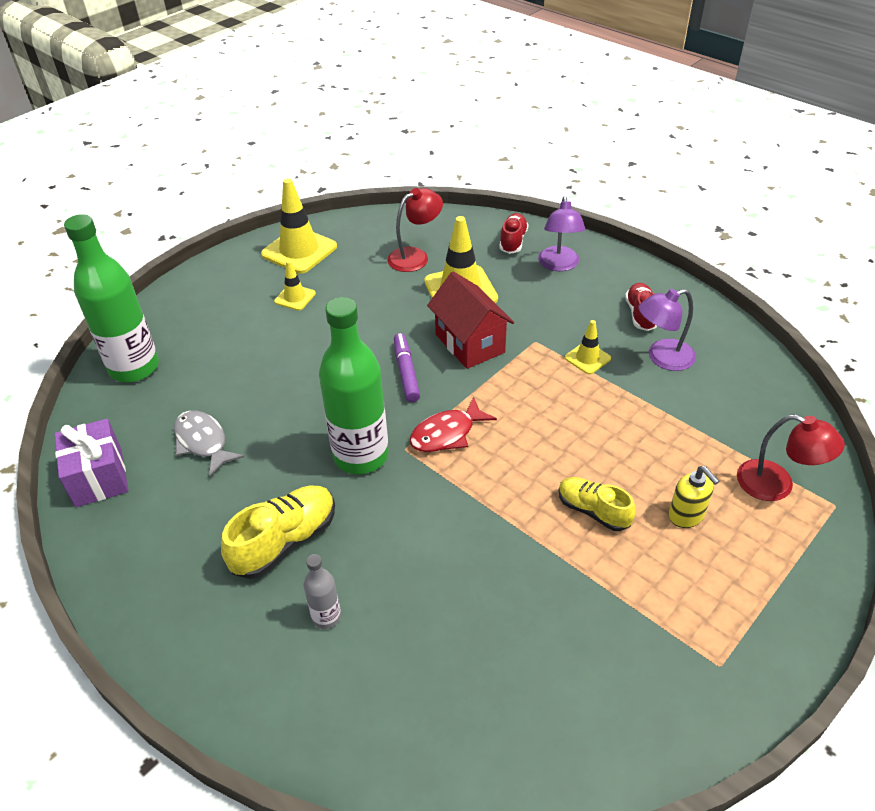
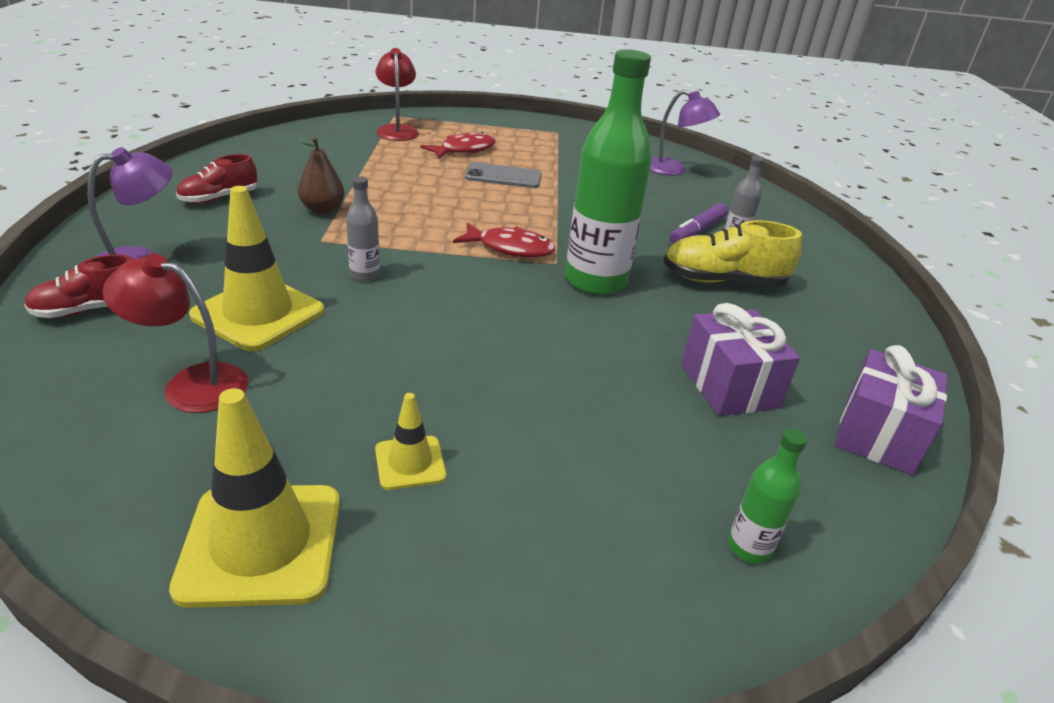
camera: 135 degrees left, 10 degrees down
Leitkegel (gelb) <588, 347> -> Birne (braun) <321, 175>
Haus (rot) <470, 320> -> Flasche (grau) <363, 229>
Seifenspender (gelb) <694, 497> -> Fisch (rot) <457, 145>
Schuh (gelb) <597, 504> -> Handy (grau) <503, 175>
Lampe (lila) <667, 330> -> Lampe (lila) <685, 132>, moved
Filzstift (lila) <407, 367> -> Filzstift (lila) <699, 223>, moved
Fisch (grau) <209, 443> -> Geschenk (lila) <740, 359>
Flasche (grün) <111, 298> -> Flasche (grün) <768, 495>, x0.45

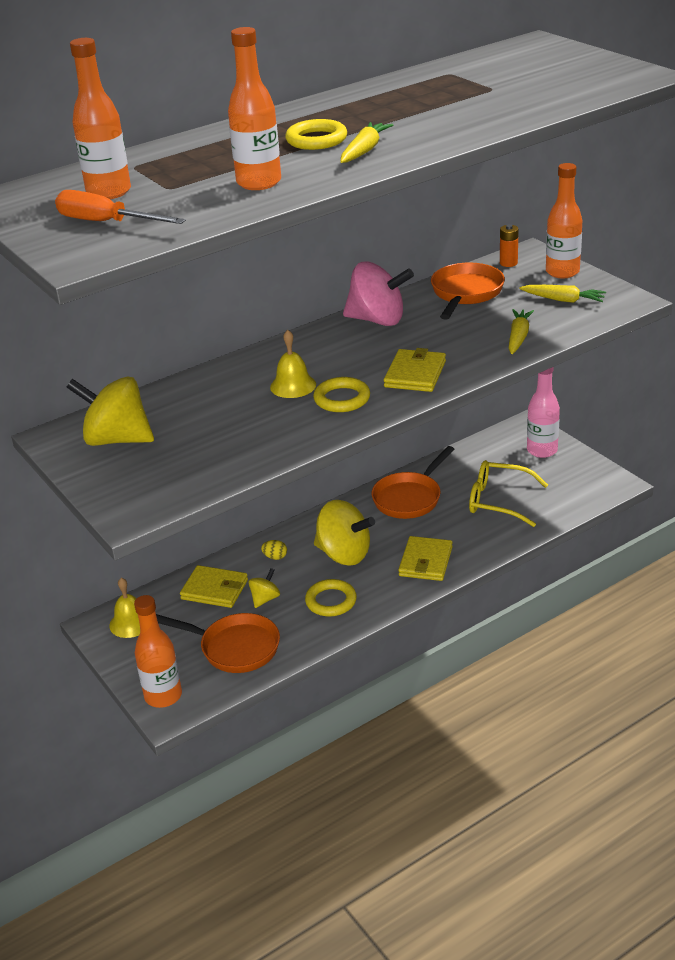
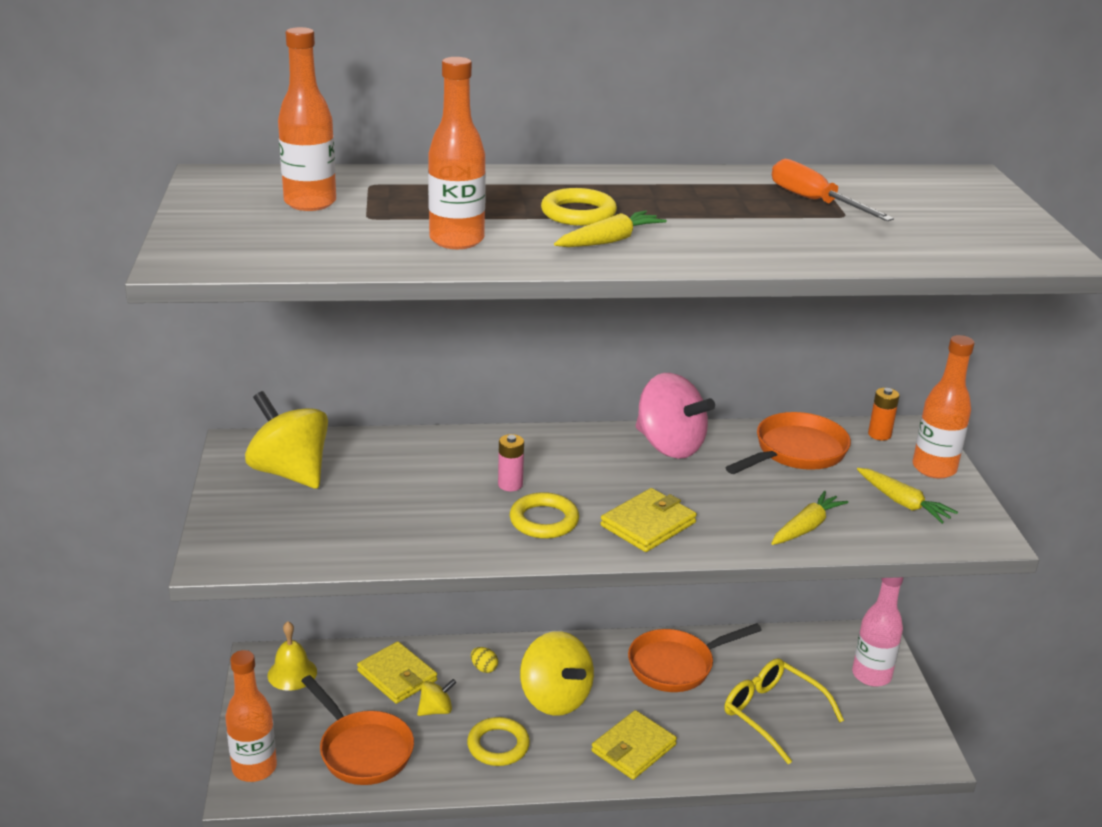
camera: 25 degrees right, 5 degrees down
Glocke (gelb) <293, 364> -> Batterie (rosa) <511, 462>
Schraubenzieher (orange) <120, 207> -> Schraubenzieher (orange) <833, 190>, moved

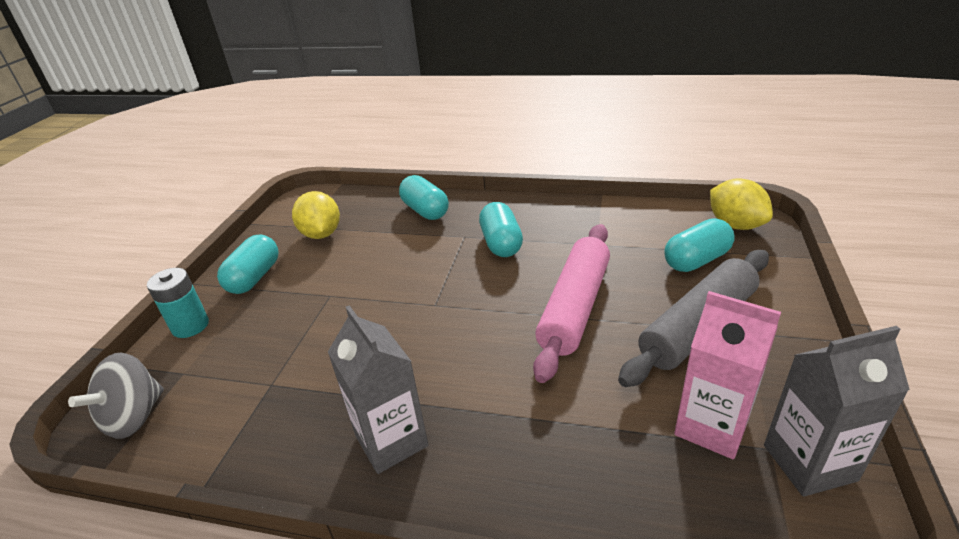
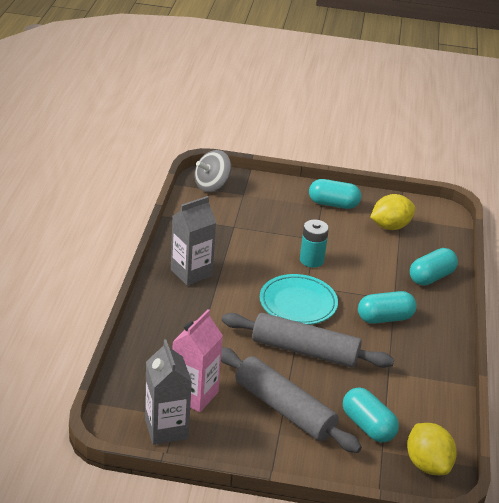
camera: 80 degrees right, 0 degrees up
Kreisel (grau) <116, 396> -> Kreisel (grau) <212, 171>, 60 degrees counterclockwise
Nudelholz (rosa) <571, 303> -> Nudelholz (grau) <308, 340>
none -> Teller (türkis) <299, 299>
Batterie (türkis) <178, 303> -> Batterie (türkis) <314, 244>, moved
Zitrone (gelb) <741, 204> -> Zitrone (gelb) <432, 449>, 75 degrees counterclockwise

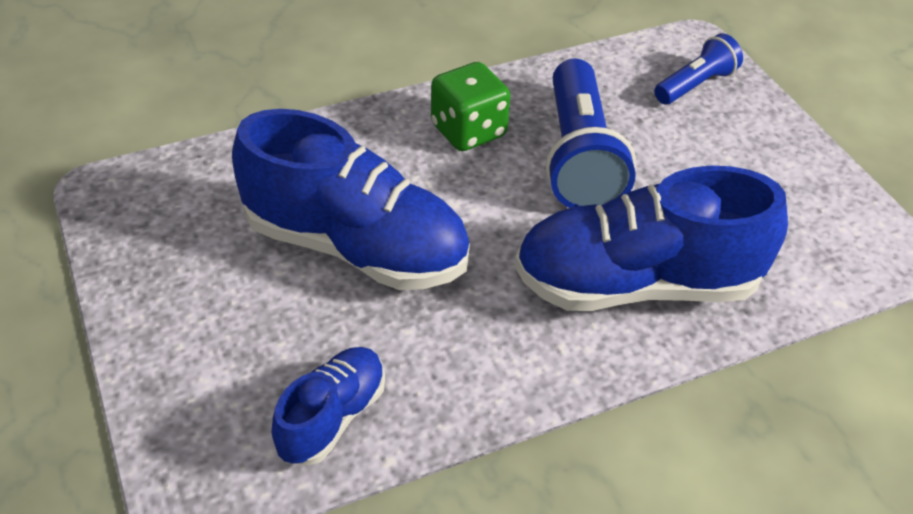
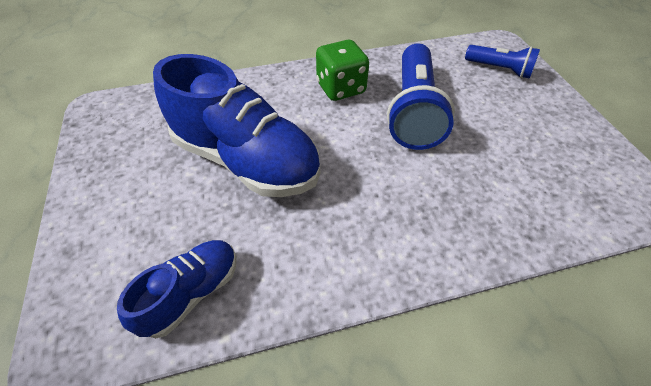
camera: 10 degrees right, 5 degrees up
Taschenlampe (blau) <698, 68> -> Taschenlampe (blau) <502, 62>, 60 degrees clockwise
Schuh (blau) <651, 238> -> none

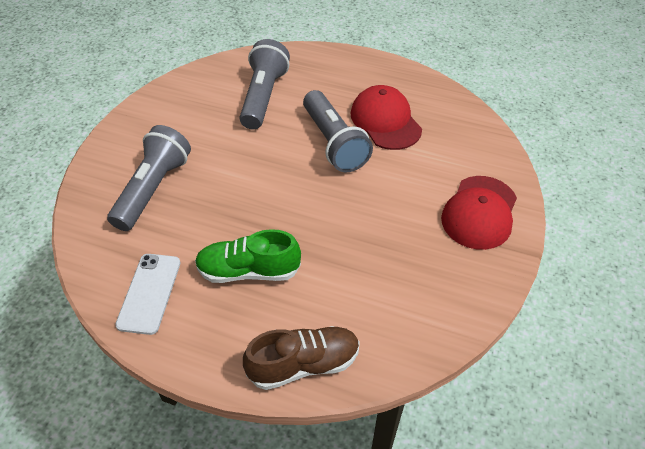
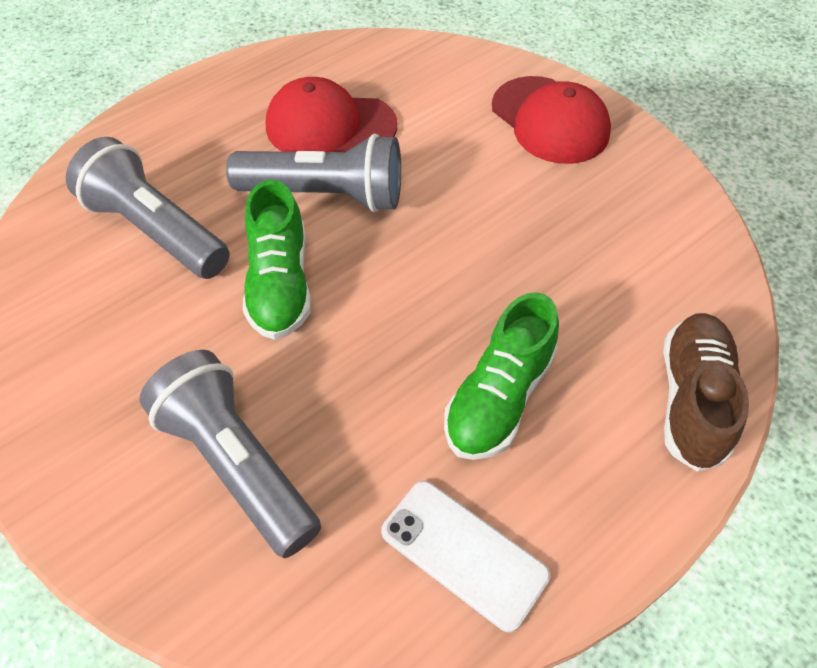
camera: 60 degrees left, 5 degrees up
none -> Schuh (grün) <277, 260>

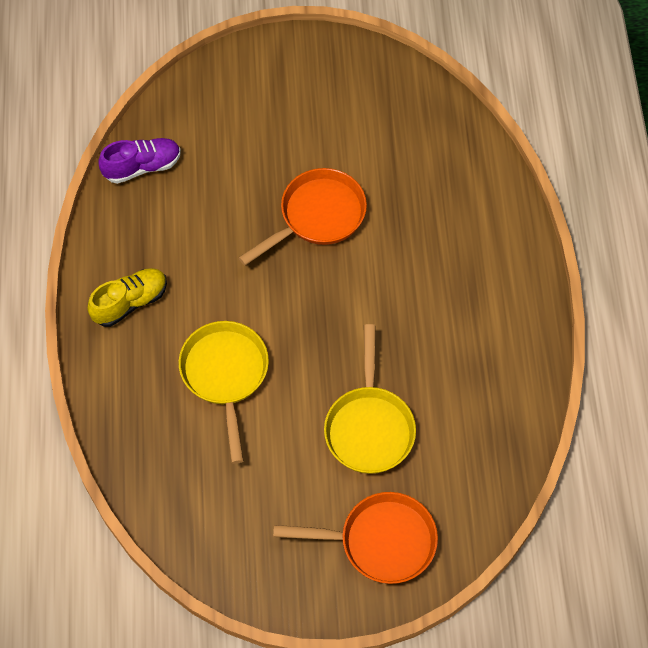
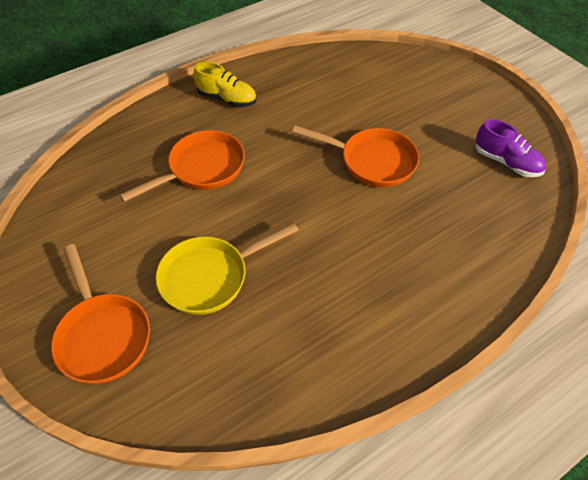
camera: 60 degrees right, 10 degrees down
Pfanne (gelb) <224, 392> -> Pfanne (orange) <182, 166>
Schuh (lila) <139, 161> -> Schuh (lila) <511, 148>, moved

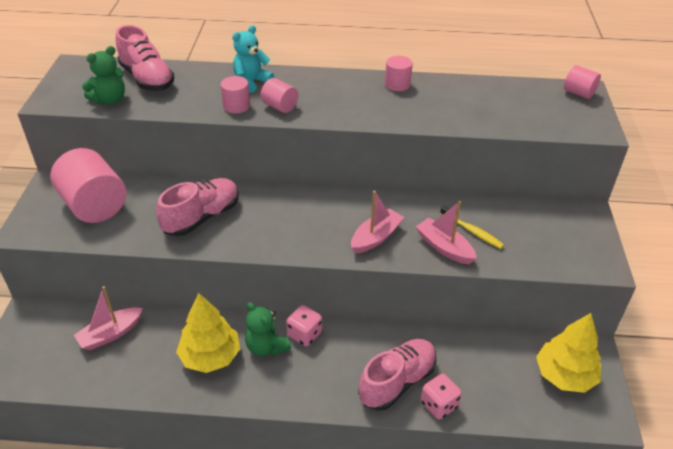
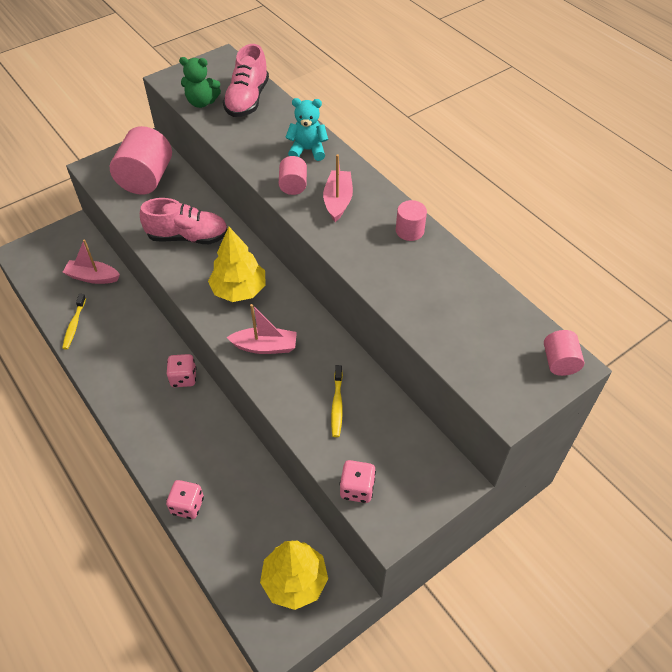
camera: 50 degrees right, 10 degrees up
none -> Zahnbürste (gelb) <74, 322>
Baum (gelb) <208, 333> -> Baum (gelb) <237, 264>, moved
Boot (rosa) <446, 232> -> Boot (rosa) <338, 188>, moved
none -> Spielwürfel (rosa) <357, 481>
Vollzylinder (rosa) <235, 94> -> none
Teddybär (grün) <268, 329> -> none
Schuh (rosa) <397, 375> -> none

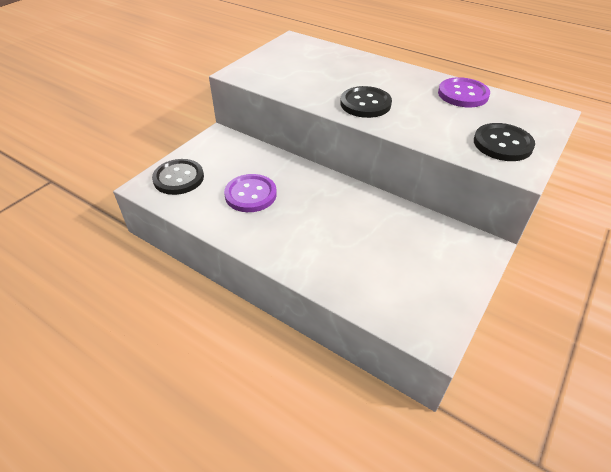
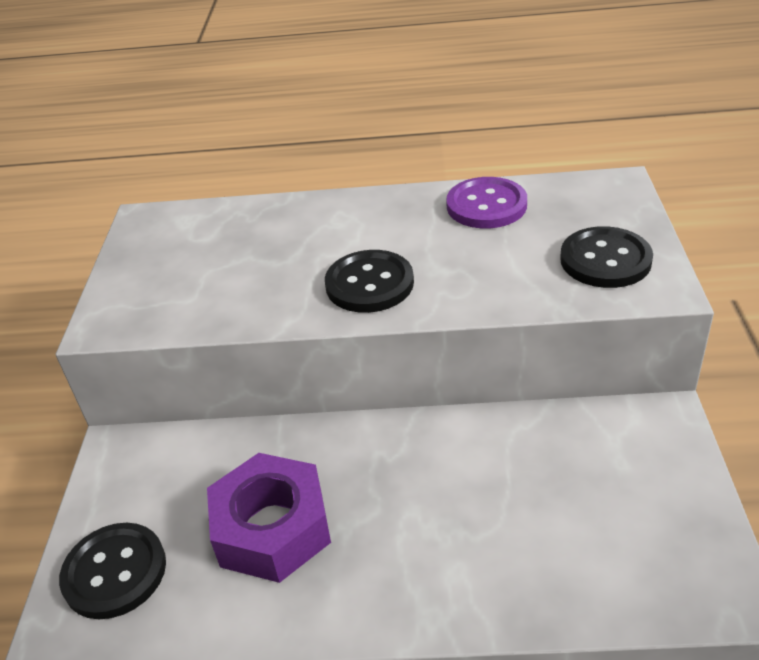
camera: 30 degrees left, 5 degrees down
Knopf (lila) <250, 193> -> Sechskantmutter (lila) <269, 518>

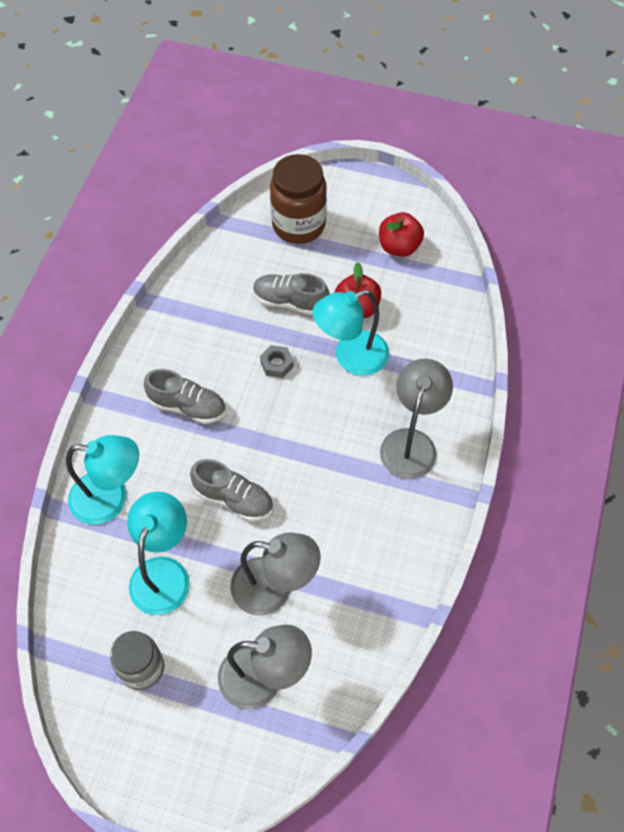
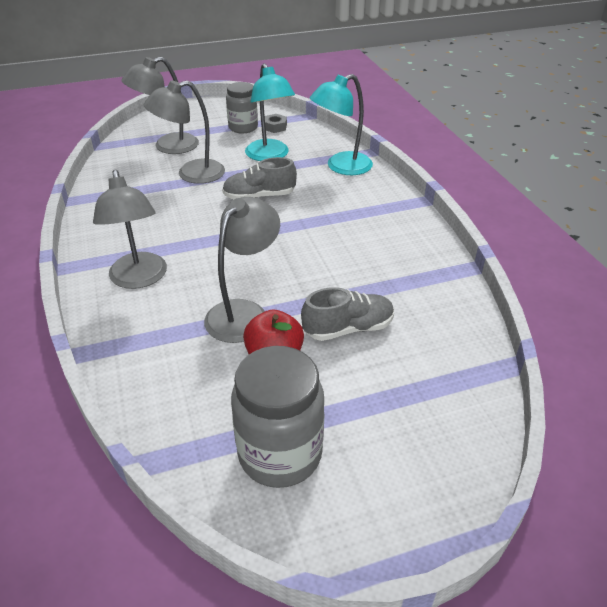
camera: 145 degrees right, 20 degrees down
Lampe (türkis) <350, 333> -> Lampe (grau) <242, 270>
Apfel (rot) <401, 234> -> Einmachglas (grau) <277, 417>
Sechskantmutter (grau) <277, 361> -> Sechskantmutter (grau) <276, 123>, moved
Schuh (grau) <185, 396> -> none
Einmachglas (braun) <298, 199> -> none

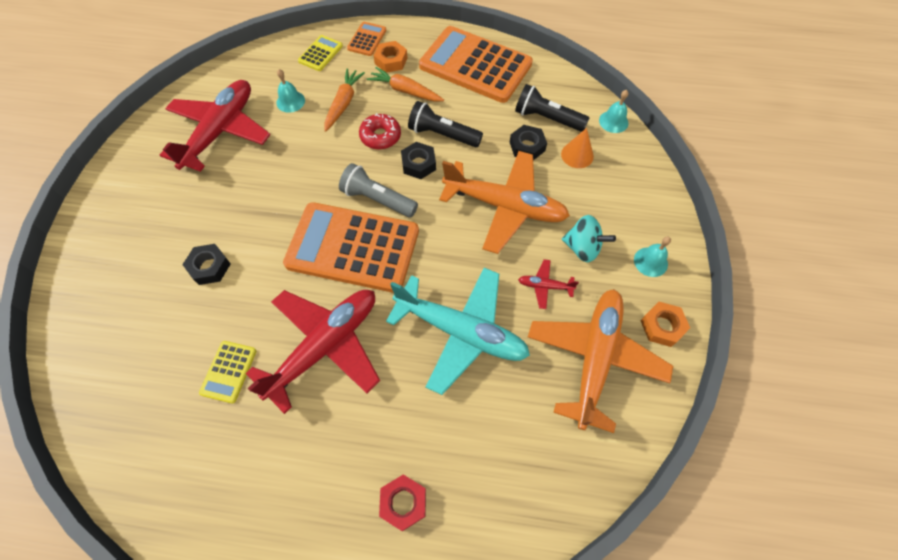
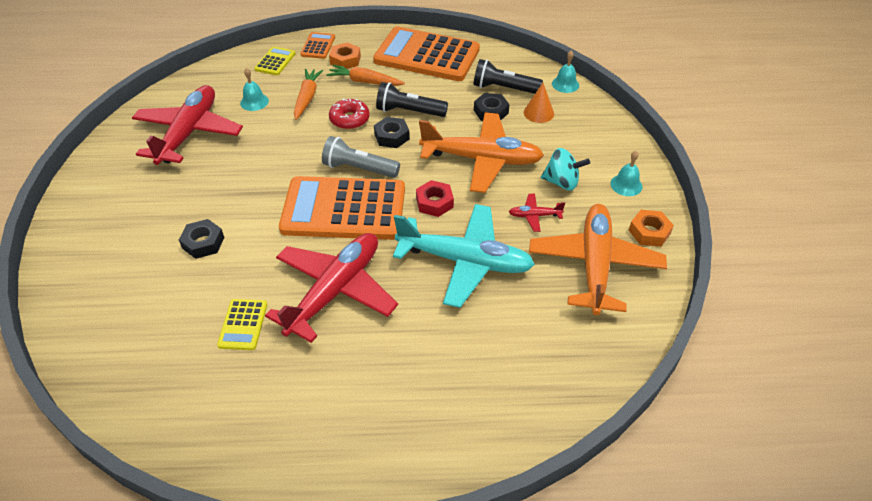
camera: 10 degrees left, 15 degrees down
Sechskantmutter (rot) <402, 503> -> Sechskantmutter (rot) <435, 198>, moved

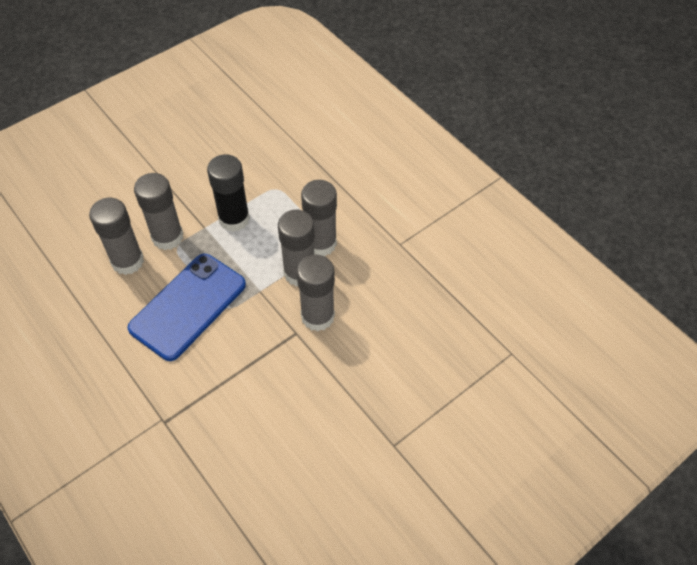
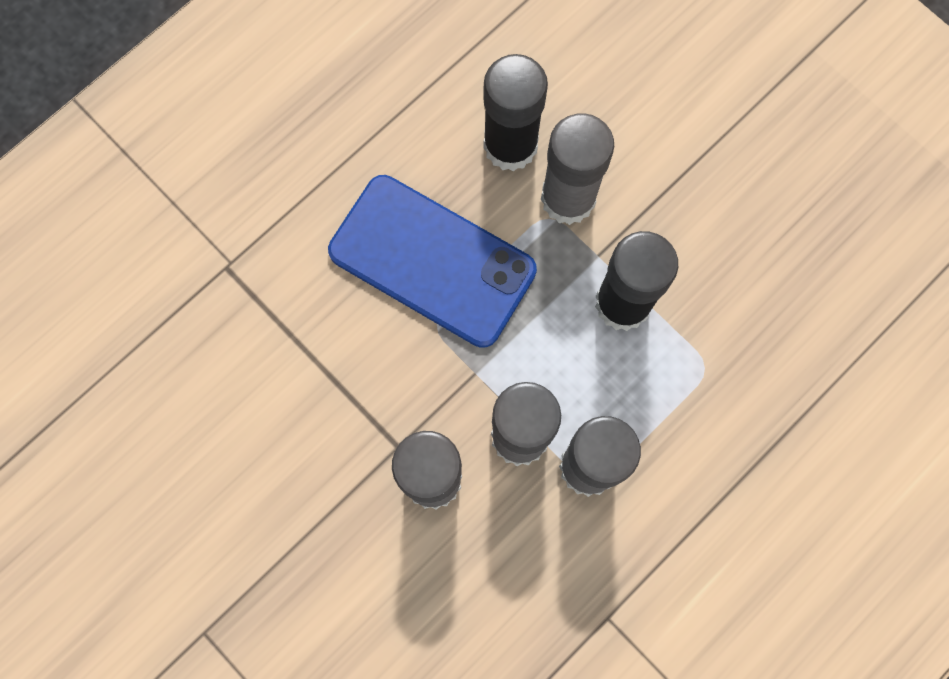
camera: 85 degrees right, 20 degrees up
Klebestift (grau) <116, 236> -> Klebestift (schwarz) <515, 112>

